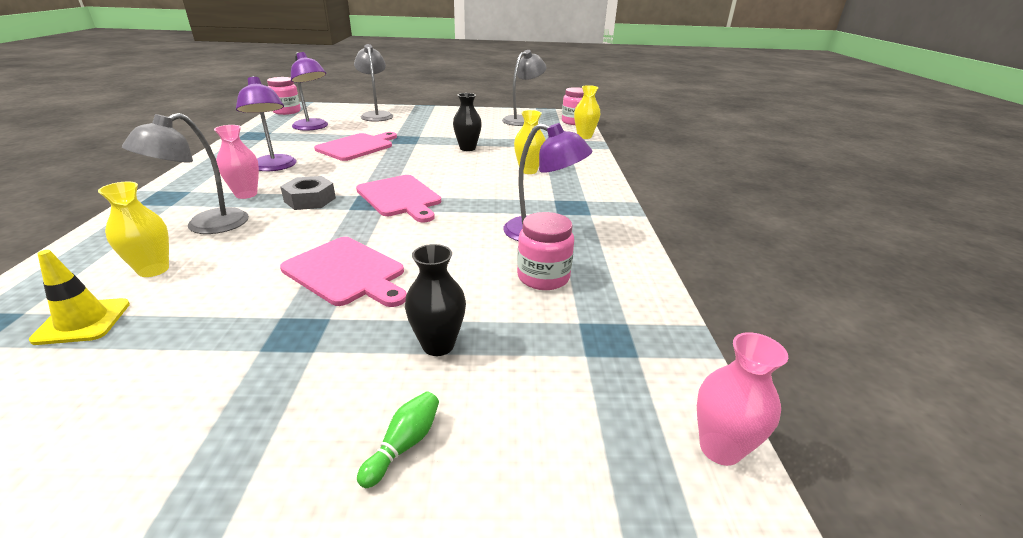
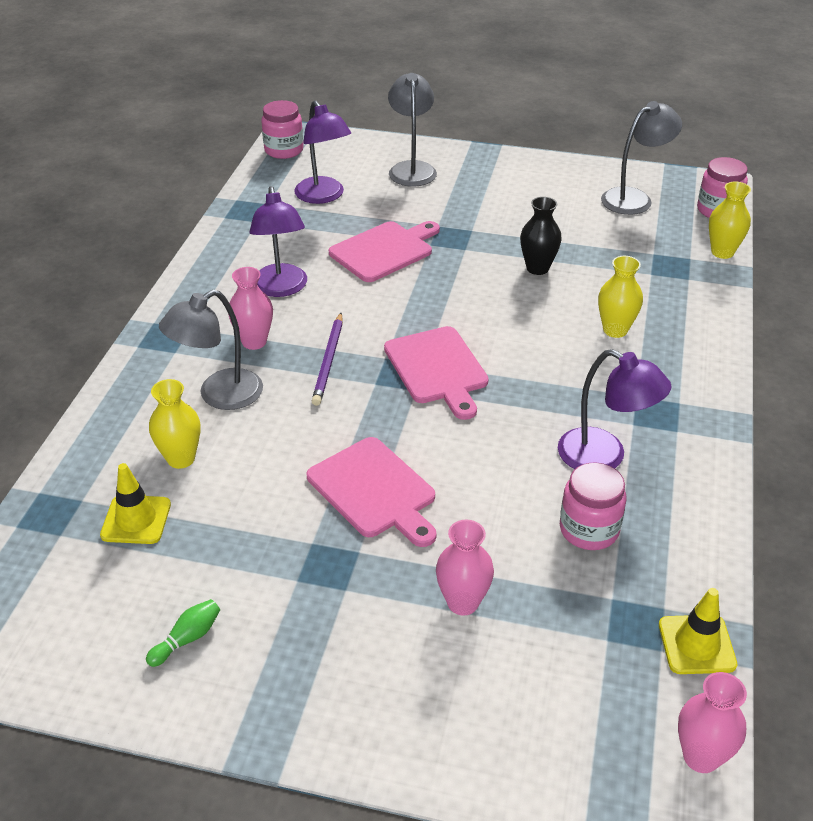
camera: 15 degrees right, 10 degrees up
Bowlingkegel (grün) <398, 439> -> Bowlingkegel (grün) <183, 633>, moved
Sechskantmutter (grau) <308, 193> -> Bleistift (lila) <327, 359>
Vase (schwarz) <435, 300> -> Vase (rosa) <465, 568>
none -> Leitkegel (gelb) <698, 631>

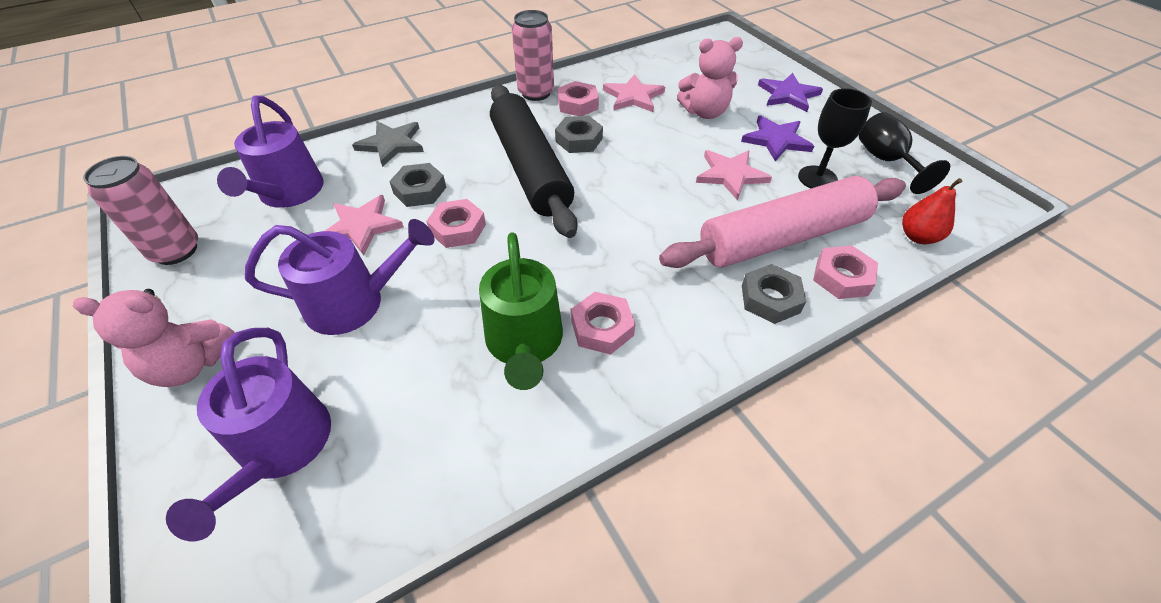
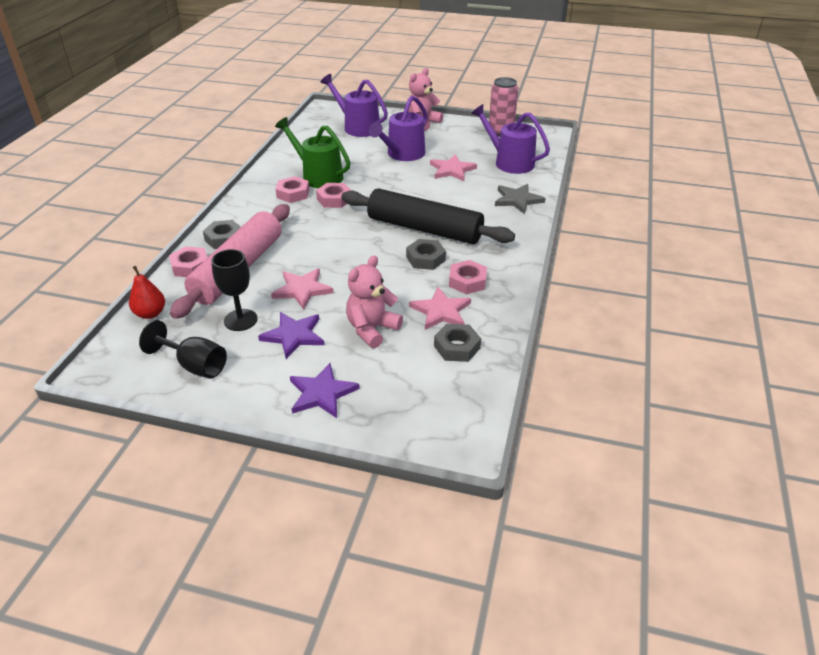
camera: 135 degrees right, 10 degrees down
Sechskantmutter (rosa) <456, 223> -> Sechskantmutter (rosa) <333, 195>, moved
Sechskantmutter (grau) <417, 185> -> Sechskantmutter (grau) <457, 343>, moved
Dose (rosa) <533, 55> -> none

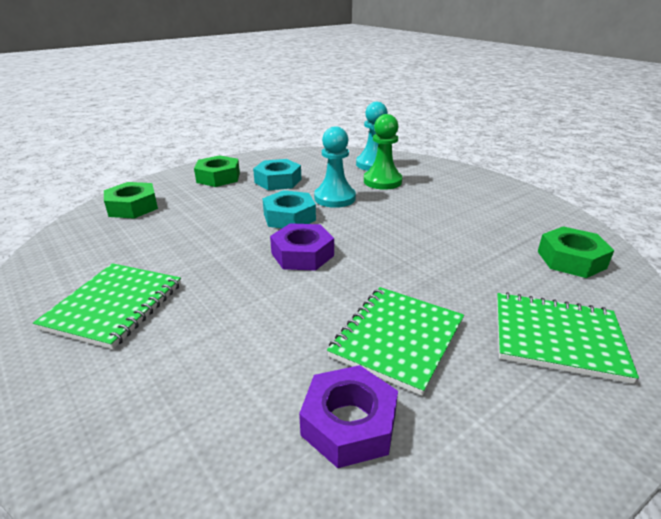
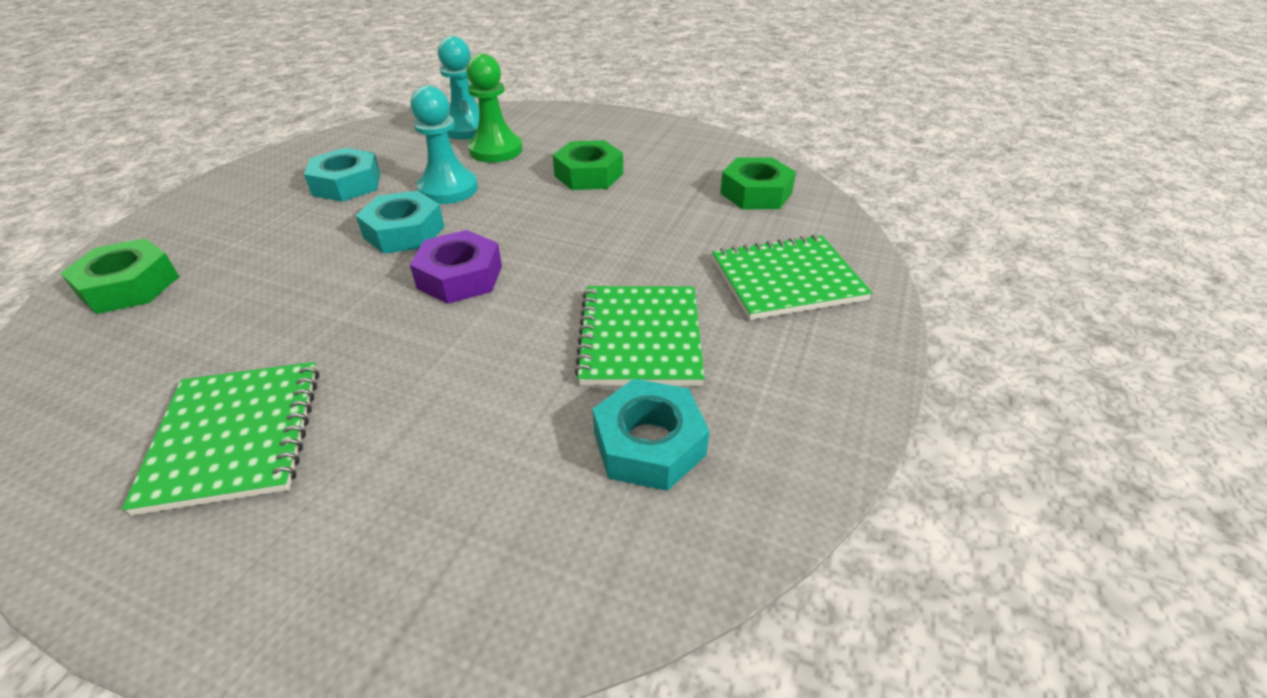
camera: 30 degrees left, 10 degrees up
Sechskantmutter (grün) <217, 171> -> Sechskantmutter (grün) <588, 165>, moved
Sechskantmutter (lila) <348, 416> -> Sechskantmutter (türkis) <651, 435>

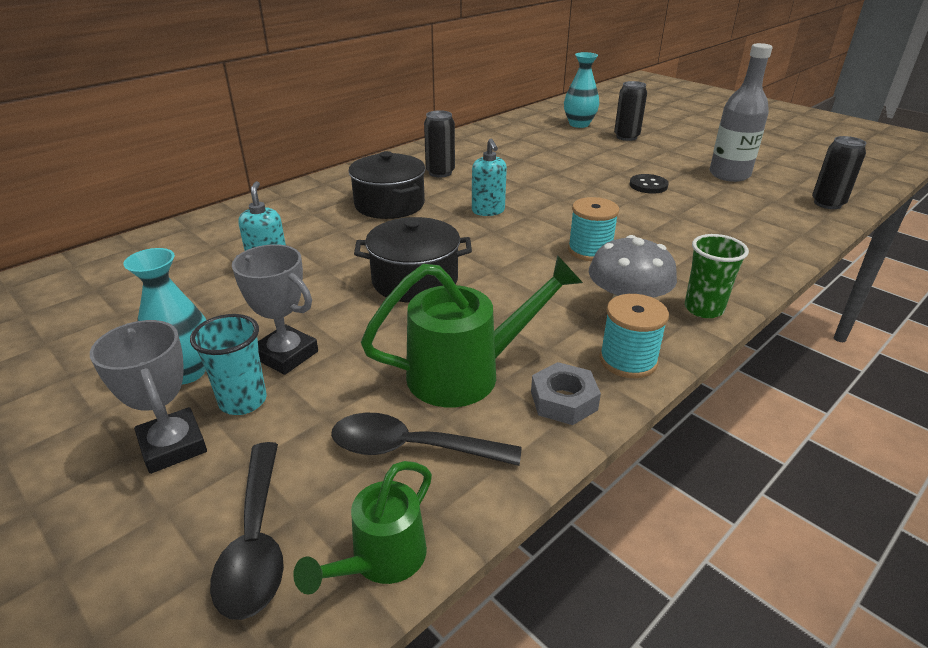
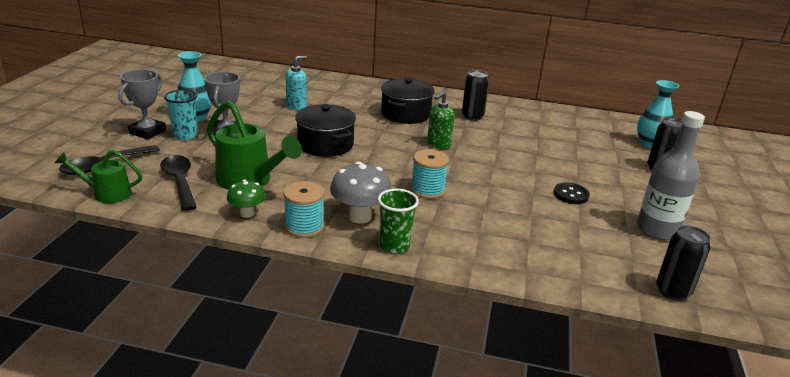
camera: 55 degrees right, 5 degrees down
Sechskantmutter (grau) <566, 393> -> Pilz (grün) <246, 199>
Seifenspender (türkis) <489, 177> -> Seifenspender (grün) <441, 120>

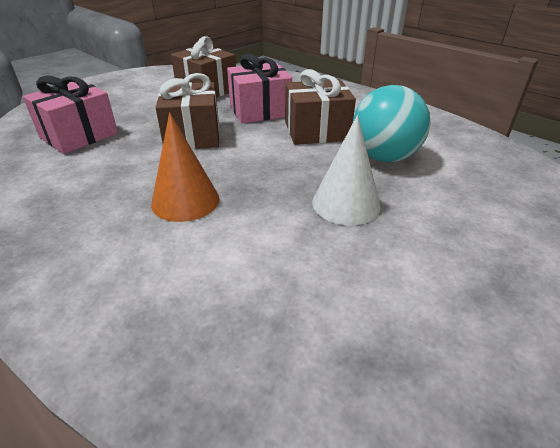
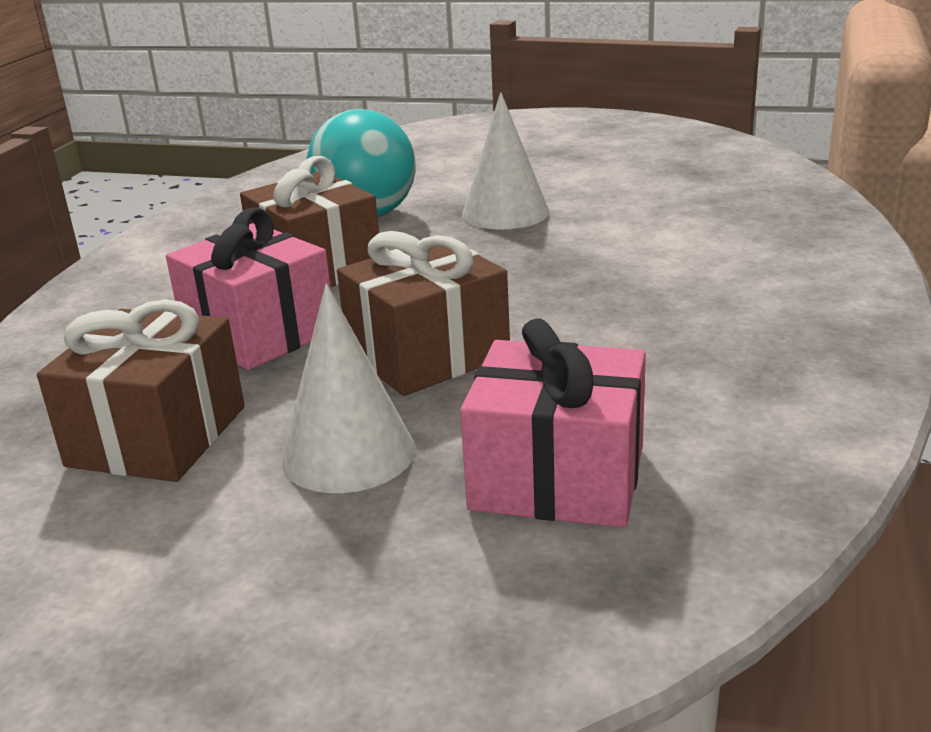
camera: 115 degrees left, 10 degrees down
none -> Kegel (weiß) <348, 388>
Kegel (orange) <185, 167> -> none

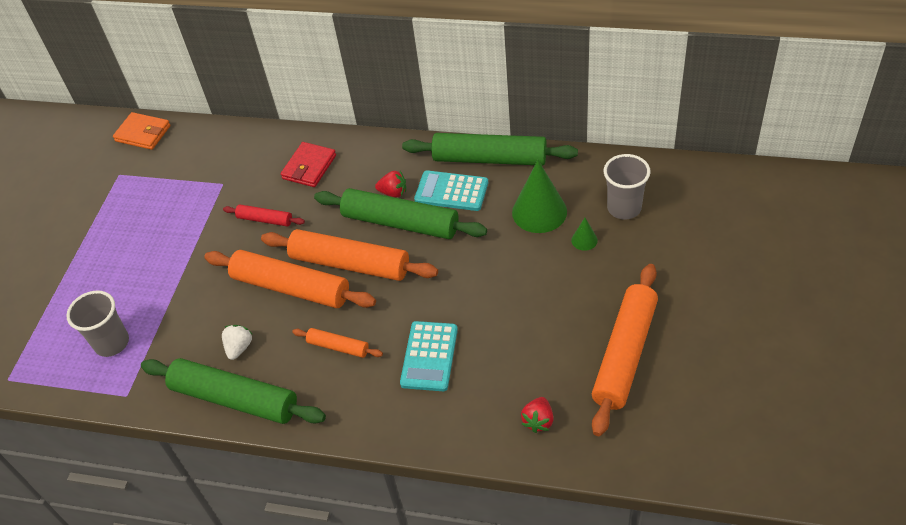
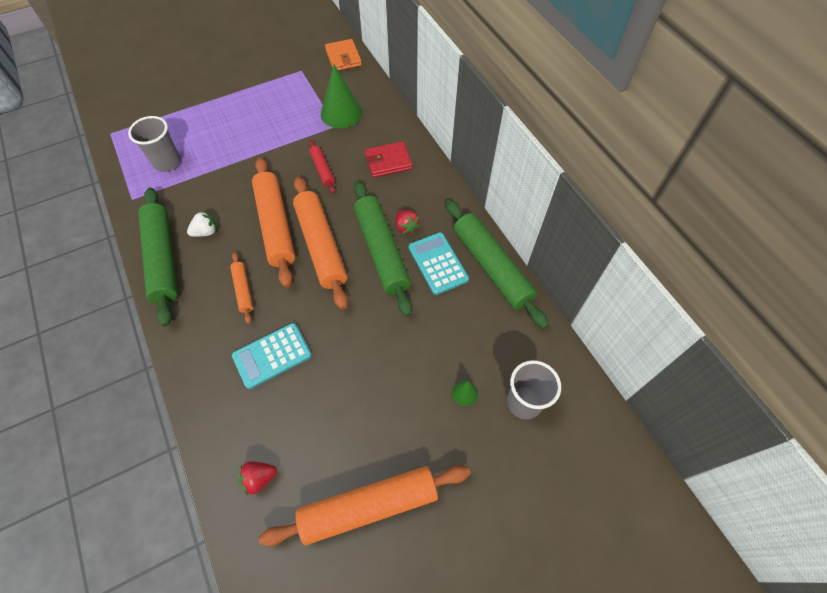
camera: 45 degrees right, 10 degrees up
Kegel (grün) <539, 196> -> Kegel (grün) <341, 96>, moved

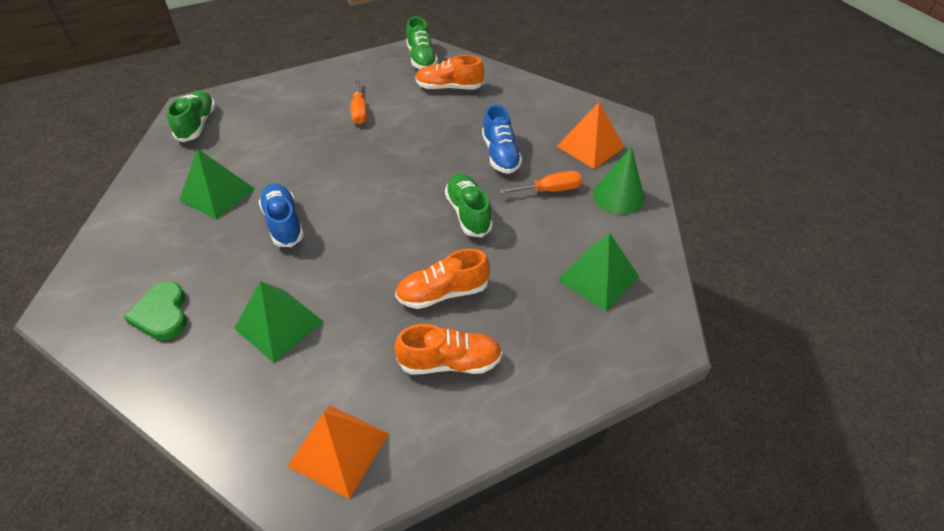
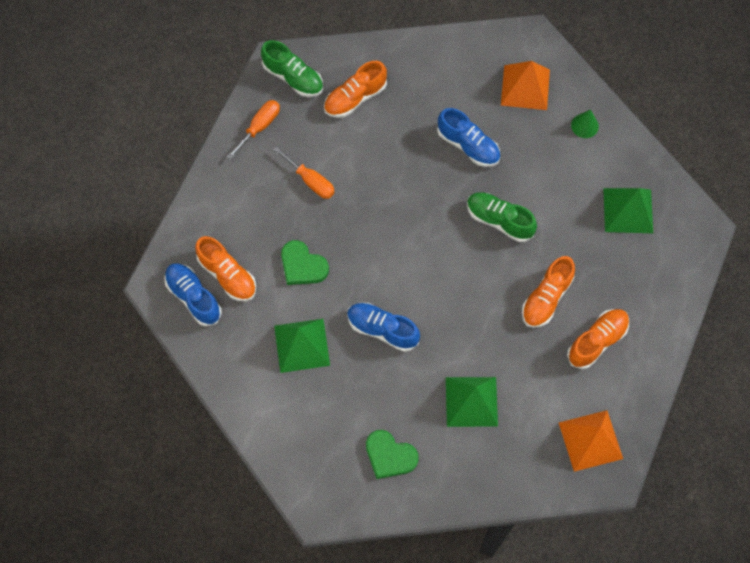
camera: 40 degrees left, 20 degrees up
Schuh (grün) <191, 116> -> Schuh (blau) <193, 294>
none -> Schuh (orange) <225, 268>
Schraubenzieher (orange) <541, 182> -> Schraubenzieher (orange) <253, 130>, moved
none -> Herz (grün) <305, 262>
Kegel (grün) <619, 180> -> Kegel (grün) <585, 124>, x0.60

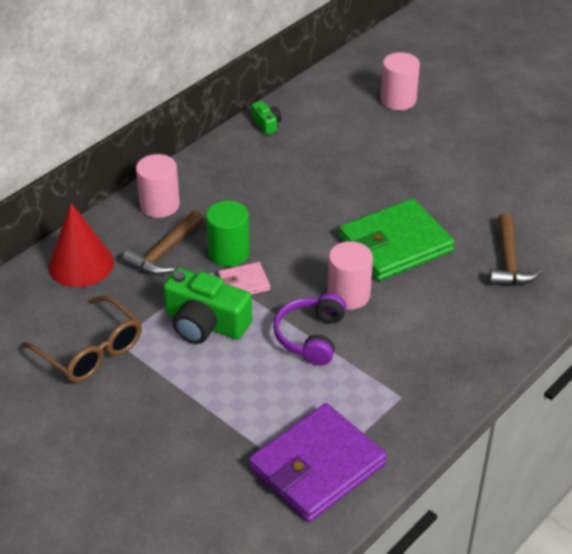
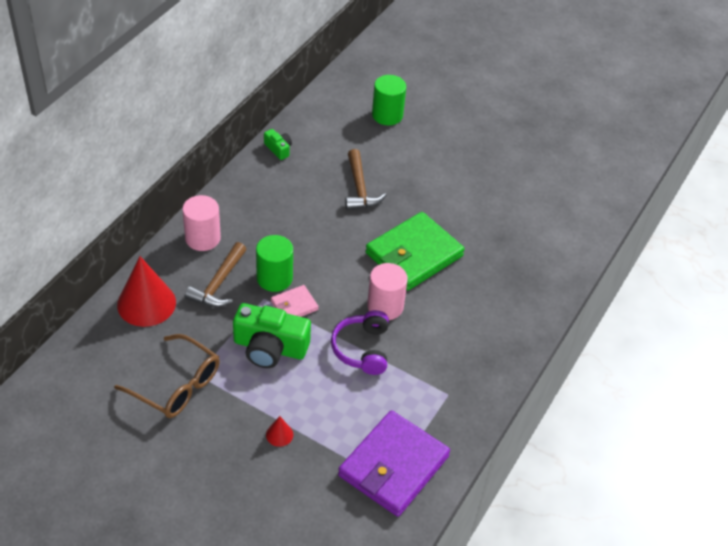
camera: 15 degrees left, 5 degrees up
none -> Kegel (rot) <279, 431>
Hammer (braun) <515, 249> -> Hammer (braun) <365, 179>, moved
Vollzylinder (rosa) <400, 81> -> Vollzylinder (grün) <389, 100>

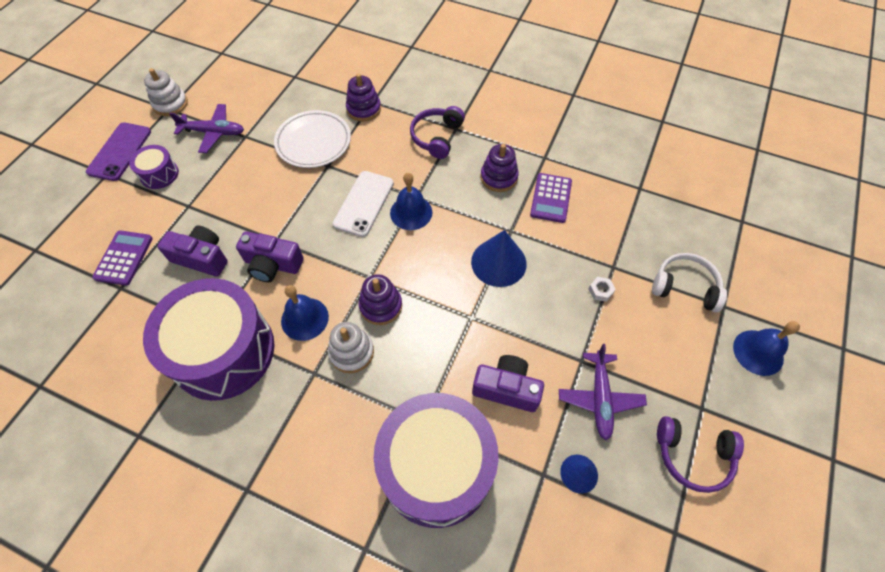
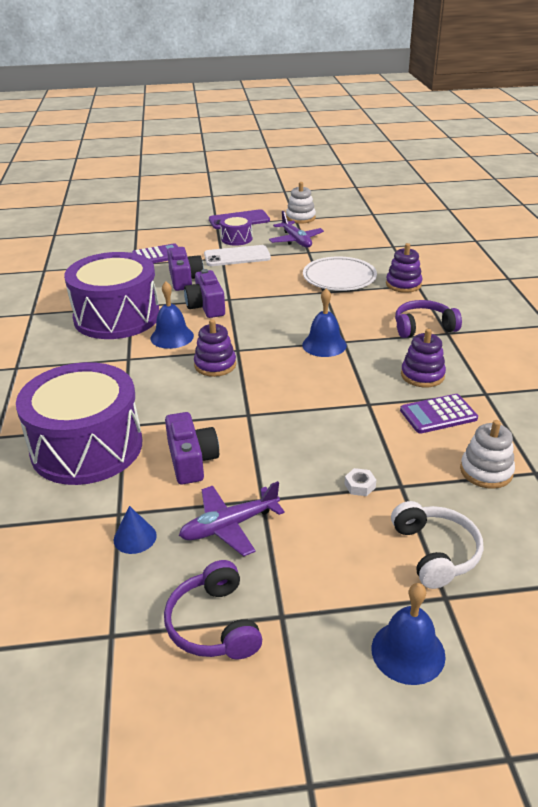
camera: 60 degrees right, 25 degrees down
Handy (weiß) <363, 204> -> Handy (weiß) <237, 255>, moved
Stapelspielzeug (weiß) <351, 347> -> Stapelspielzeug (weiß) <487, 454>, moved
Kegel (blau) <499, 258> -> none

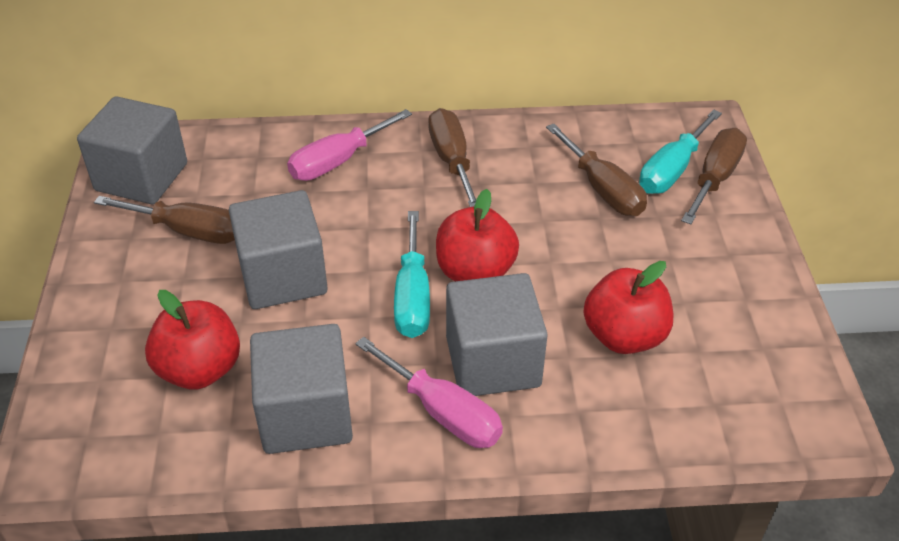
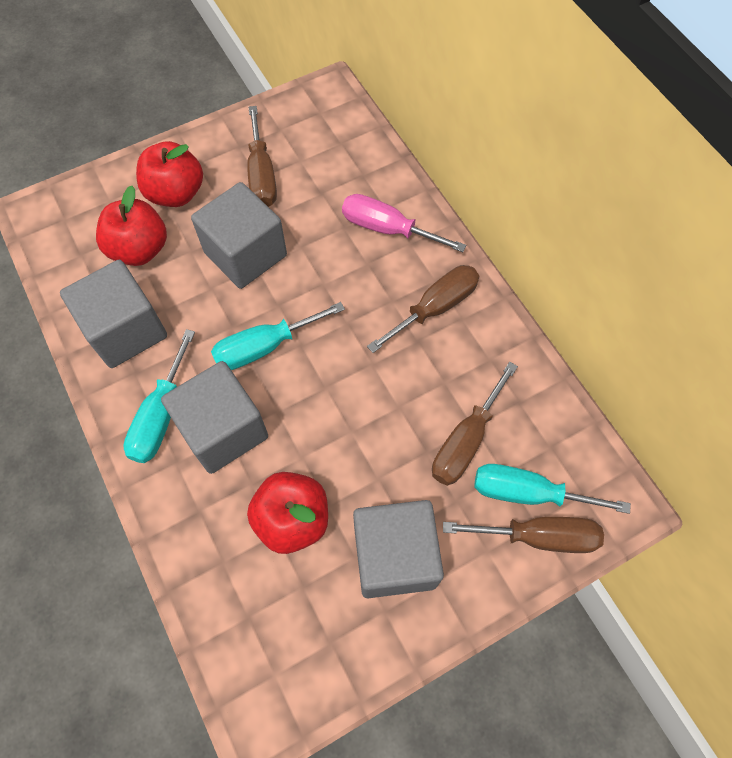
camera: 65 degrees right, 20 degrees up
Schraubenzieher (rosa) <429, 392> -> Schraubenzieher (türkis) <159, 396>
Apfel (rot) <477, 235> -> Apfel (rot) <169, 174>, moved
Kubus (grau) <132, 150> -> Kubus (grau) <398, 549>, moved

